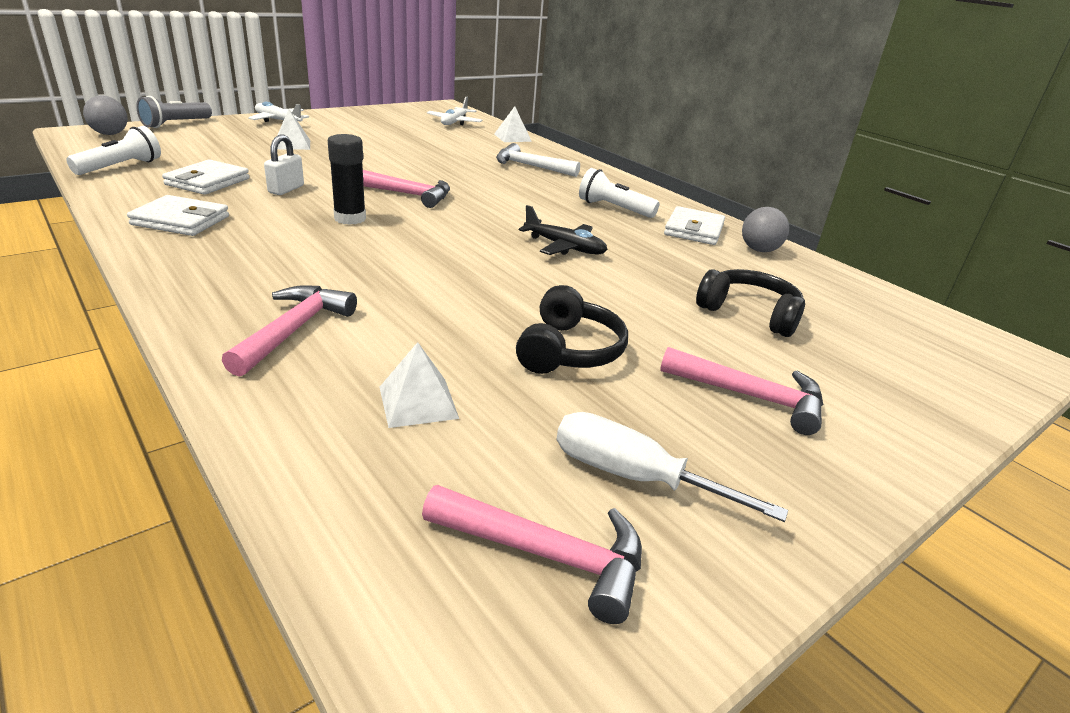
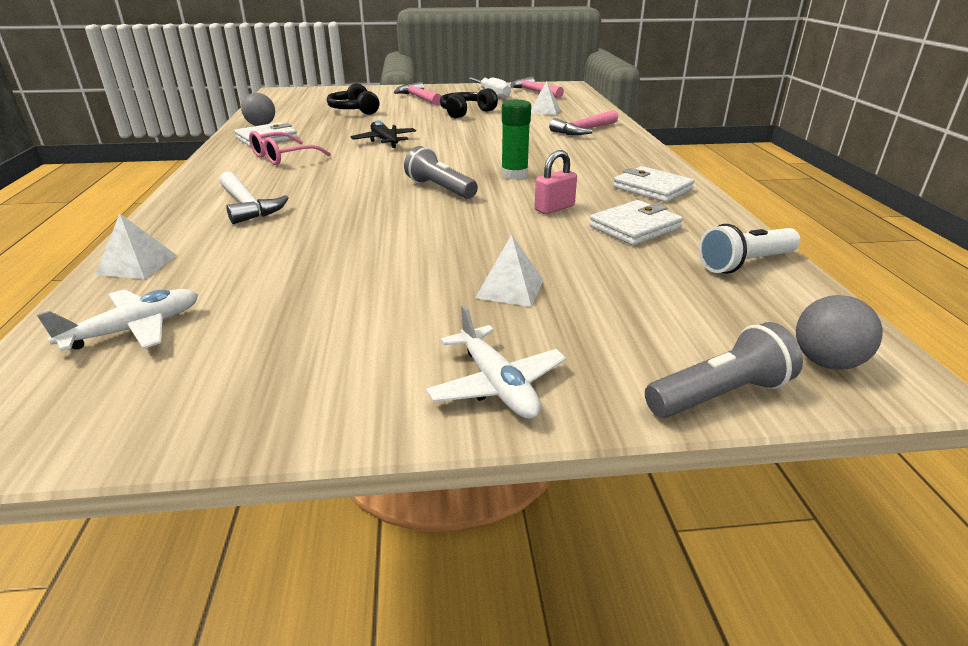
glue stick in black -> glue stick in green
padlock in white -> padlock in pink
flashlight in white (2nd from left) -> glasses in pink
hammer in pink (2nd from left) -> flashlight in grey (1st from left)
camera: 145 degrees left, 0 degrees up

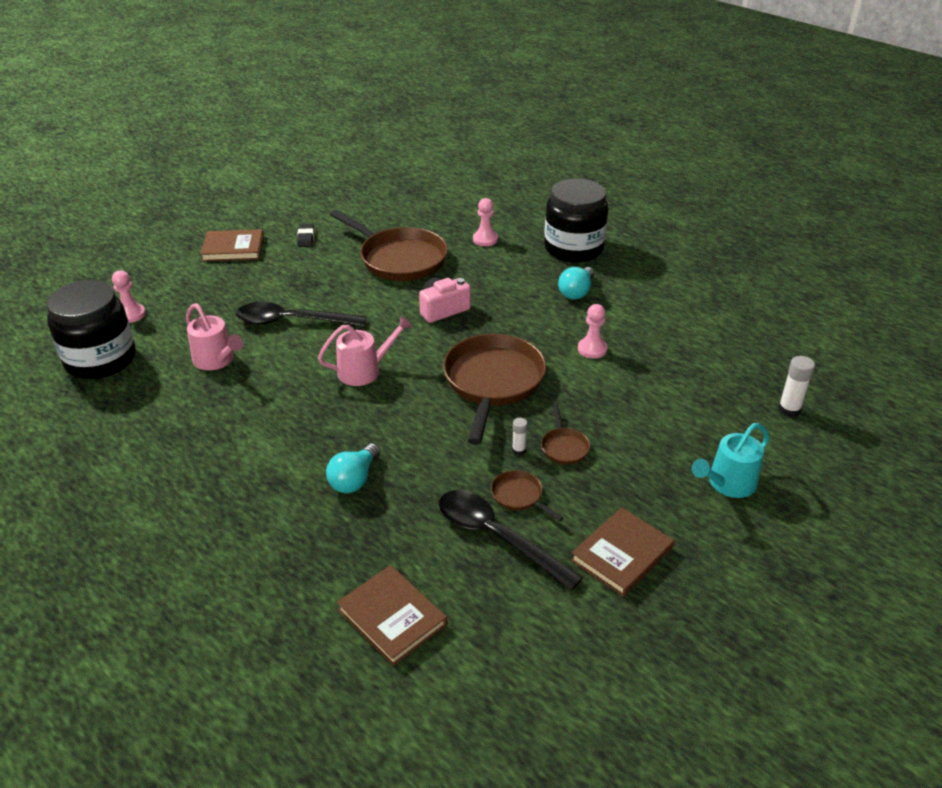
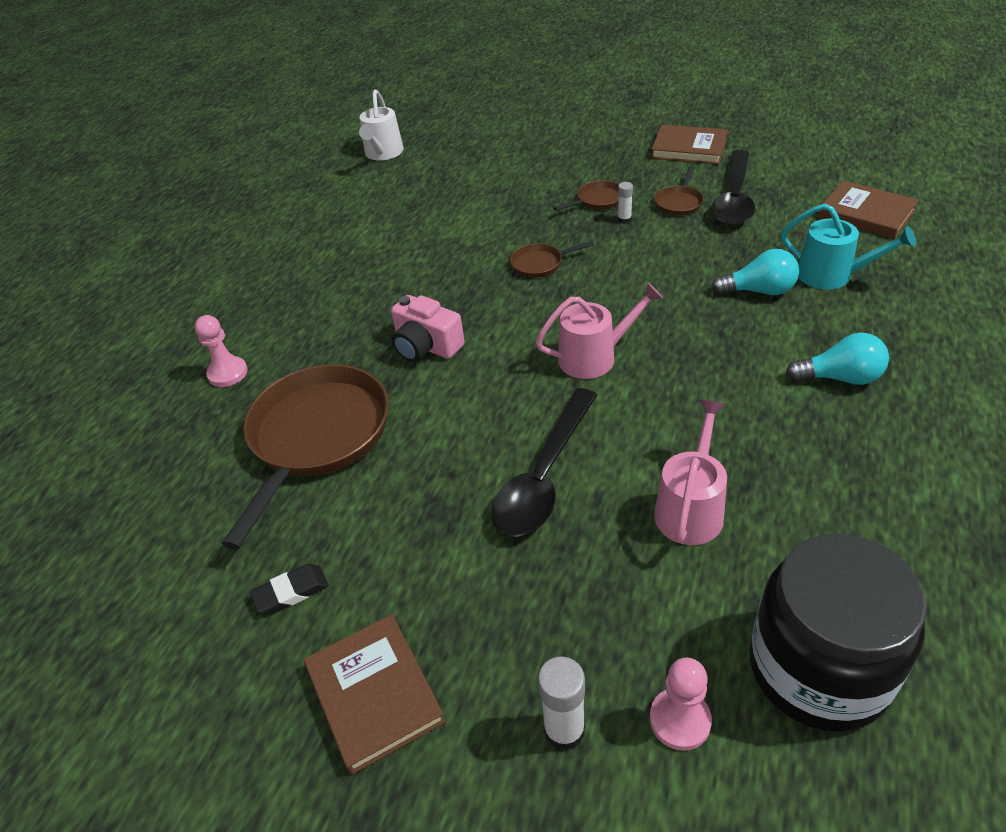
jar in black (2nd from left) -> none
light bulb in turquoise (2nd from left), move
spoon in black (1st from left), 45 degrees clockwise
pawn in pink (3rd from left) -> none
watering can in pink (2nd from left in the first image) -> watering can in pink (1st from left), 120 degrees clockwise
pan in brown (2nd from left), x0.44
glue stick in white (2nd from left in the first image) -> glue stick in white (1st from left), move
watering can in turquoise, move
book in brown (2nd from left in the first image) -> book in brown (3rd from left), 75 degrees counterclockwise
none -> watering can in white
camera: 110 degrees left, 5 degrees up

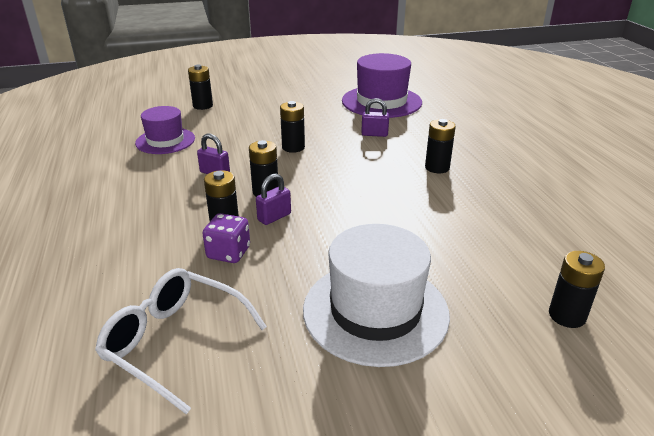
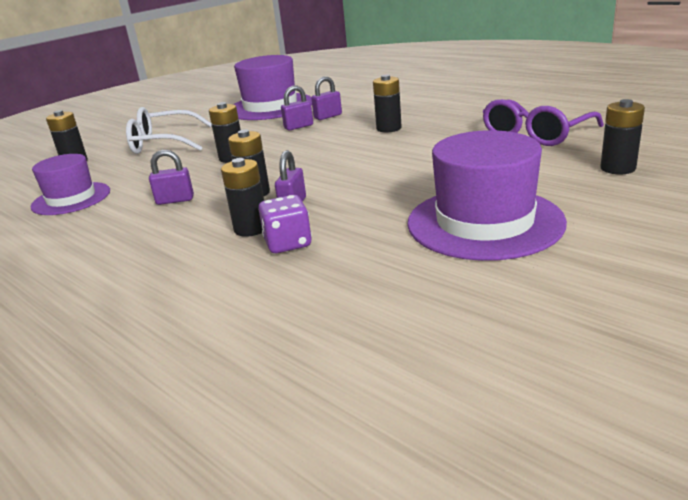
hat in white -> hat in purple (3rd from left)
glasses in white, move
none -> padlock in purple (4th from left)
none -> glasses in purple
camera: 30 degrees left, 5 degrees down

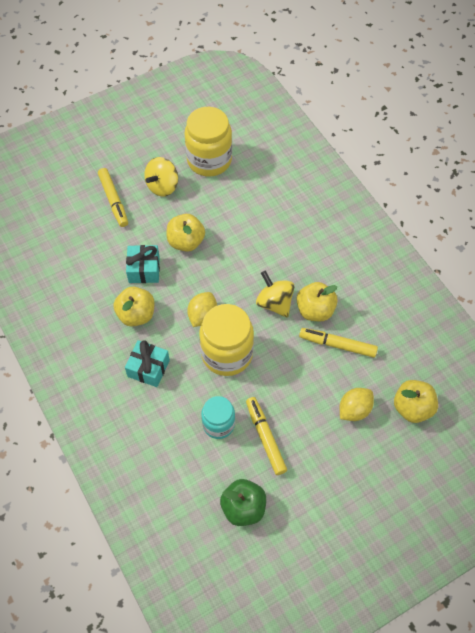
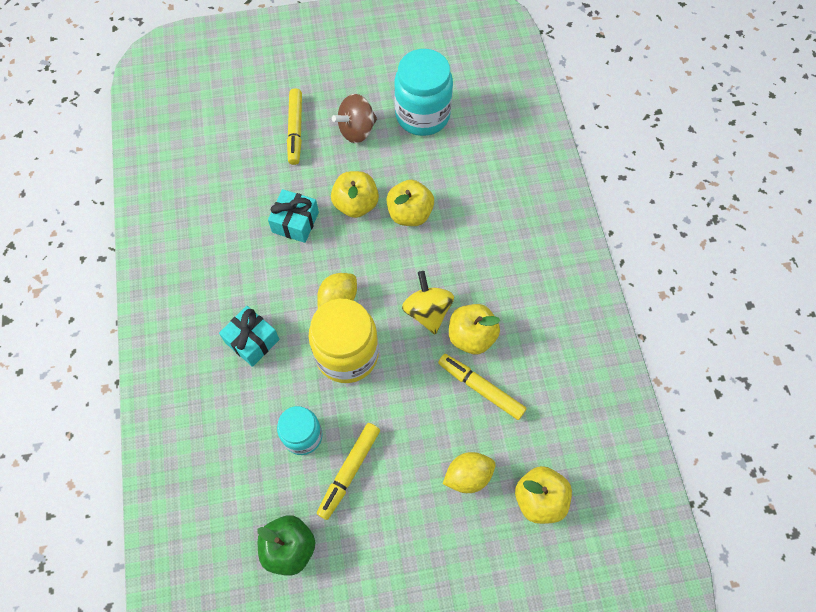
jar in yellow (1st from left) -> jar in turquoise (2nd from left)
spinning top in yellow (1st from left) -> spinning top in brown
apple in yellow (1st from left in the first image) -> apple in yellow (2nd from left), move
marker in yellow (2nd from left), 150 degrees counterclockwise
camera: 20 degrees right, 5 degrees up

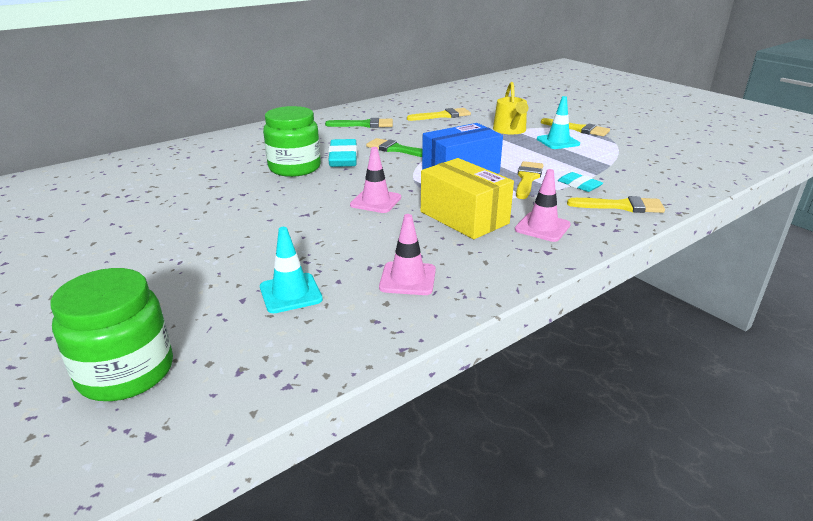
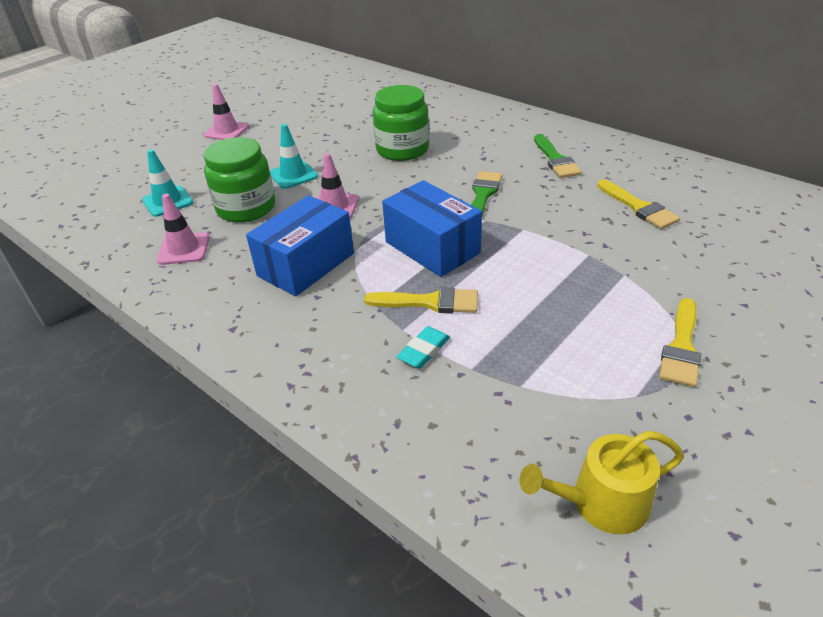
watering can in yellow, move
traffic cone in turquoise (2nd from left), move
eraser in turquoise (1st from left) -> none
box in yellow -> box in blue (1st from left)
traffic cone in pink (3rd from left in the first image) -> traffic cone in pink (2nd from left), move
brush in yellow (4th from left) -> none
jar in green (1st from left), move
camera: 80 degrees right, 10 degrees up

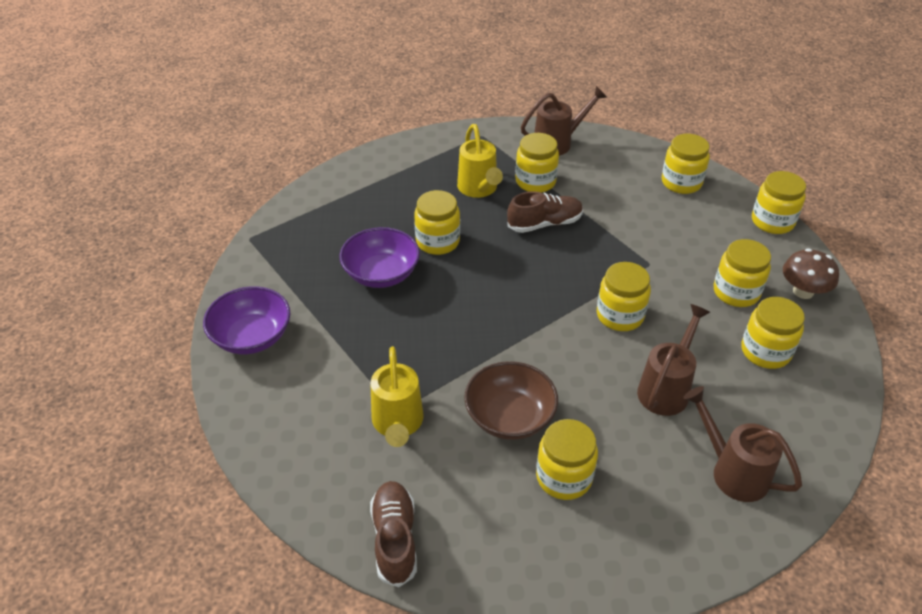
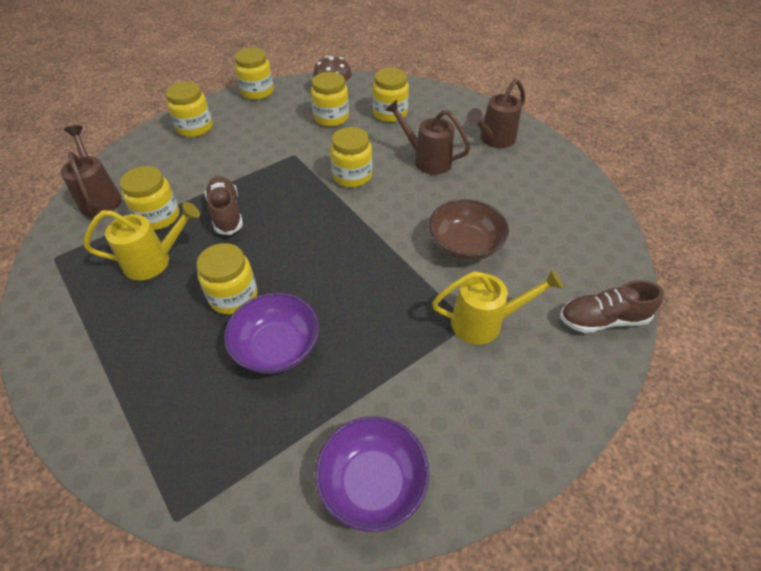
jar in yellow (3rd from left) -> none
camera: 90 degrees left, 5 degrees up

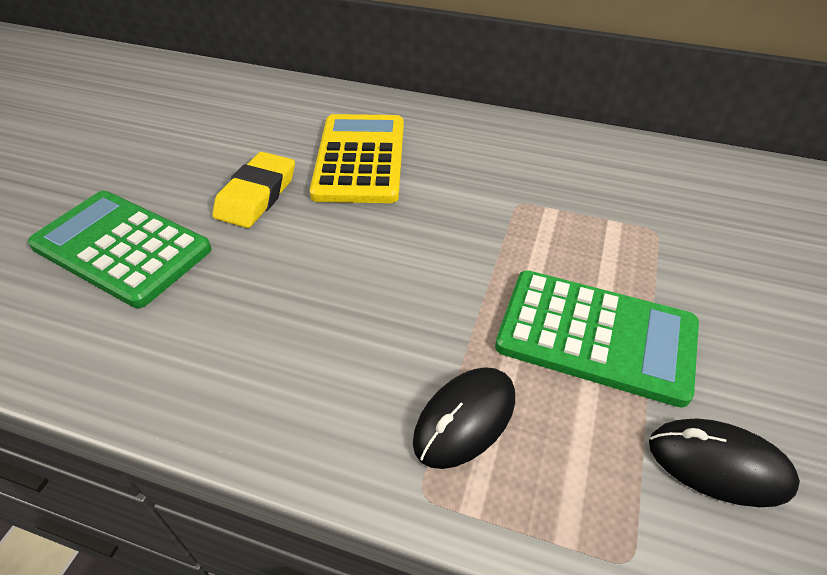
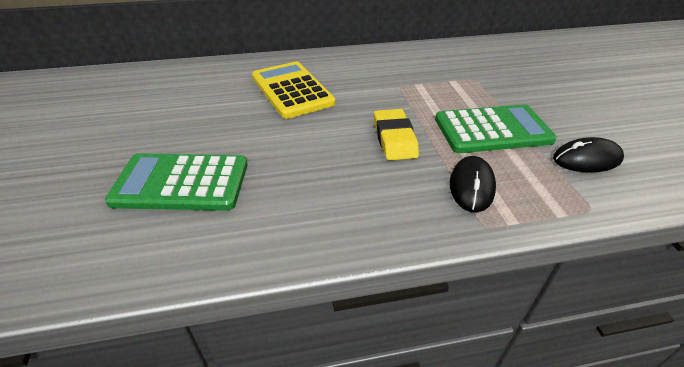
eraser in yellow, move
camera: 30 degrees left, 5 degrees down

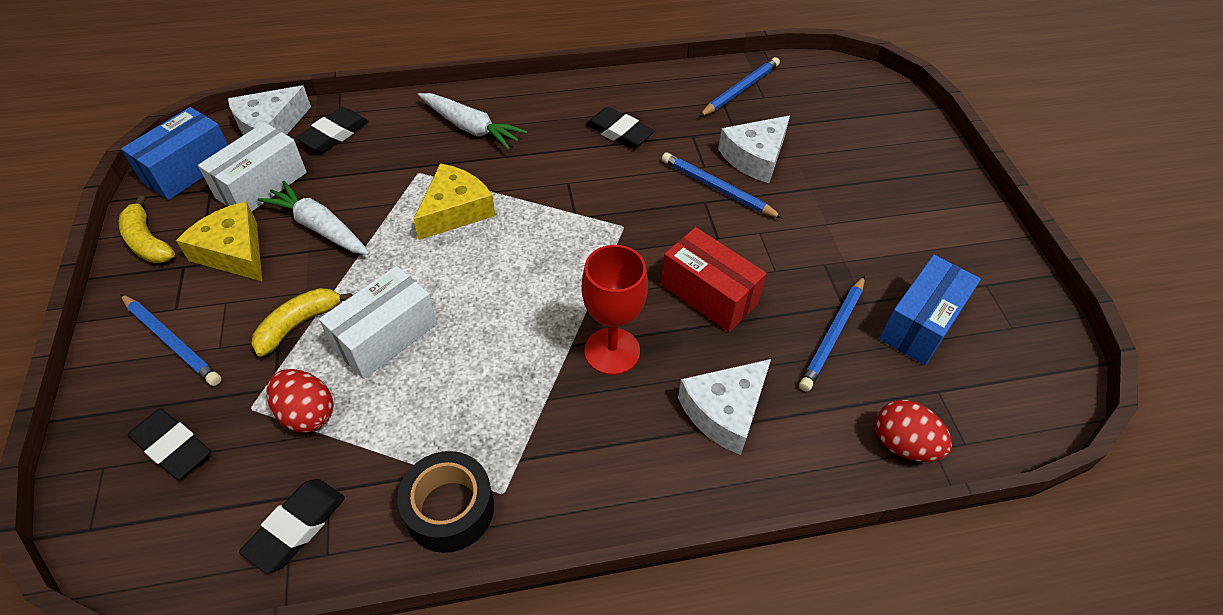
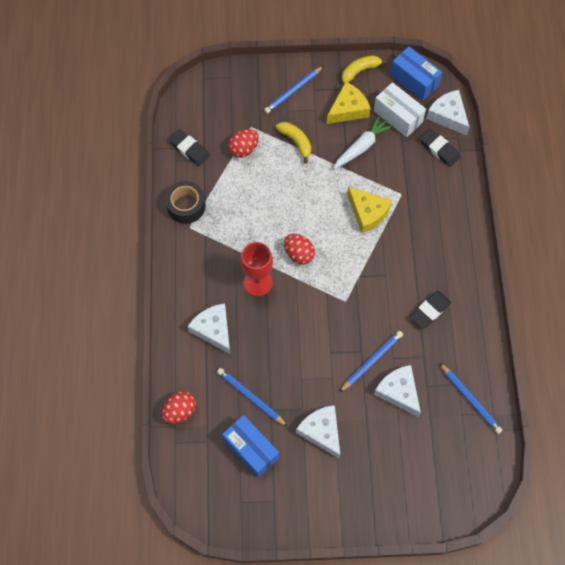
carrot in white (2nd from left) -> none
box in red -> none
box in white (2nd from left) -> none
eraser in black (1st from left) -> none
none -> egg in red (3rd from left)
none -> cheese in white (2nd from left)
camera: 100 degrees right, 15 degrees up

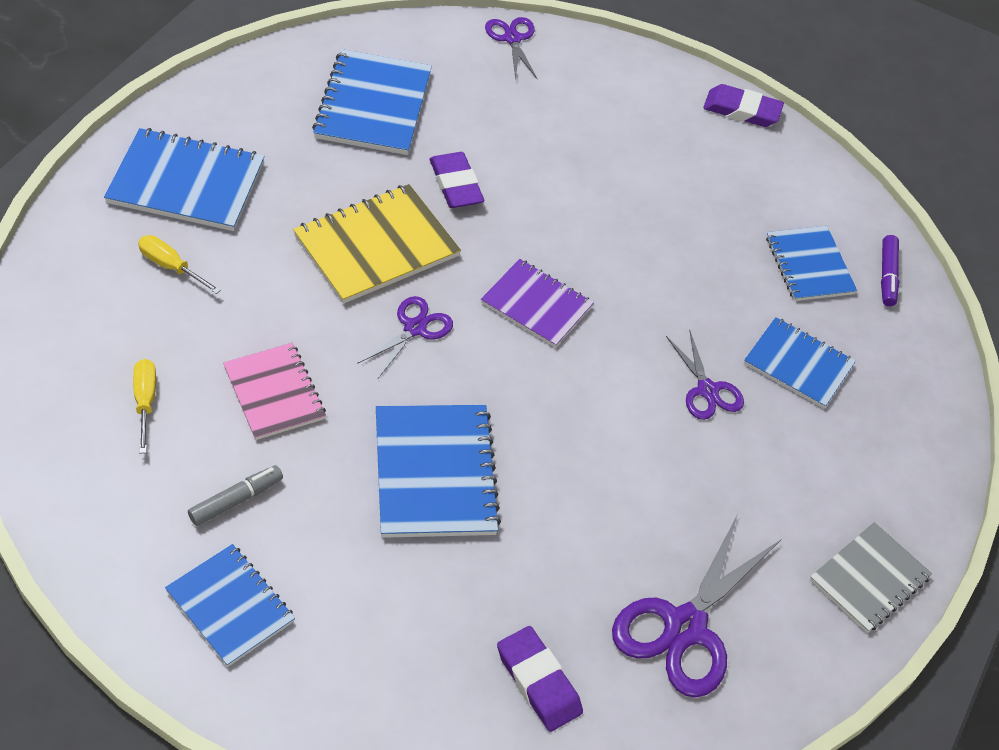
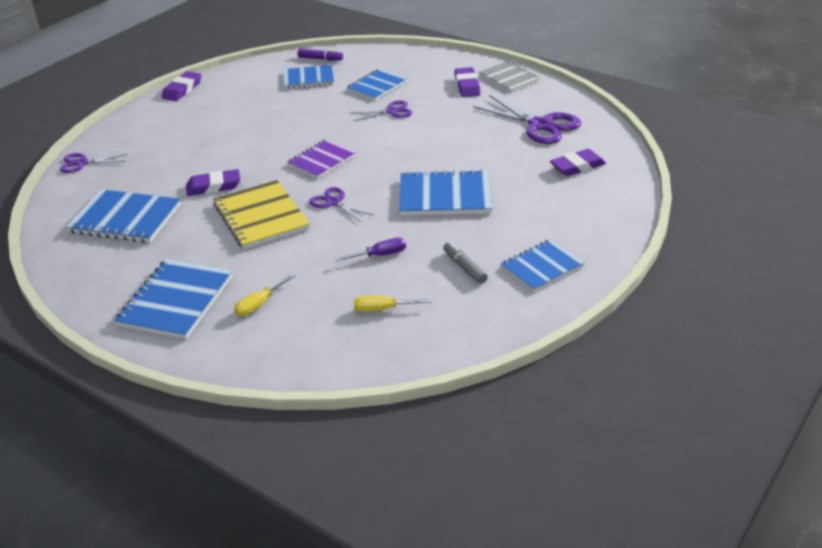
notebook in pink -> screwdriver in purple
none -> eraser in purple (3rd from left)
camera: 75 degrees left, 15 degrees down

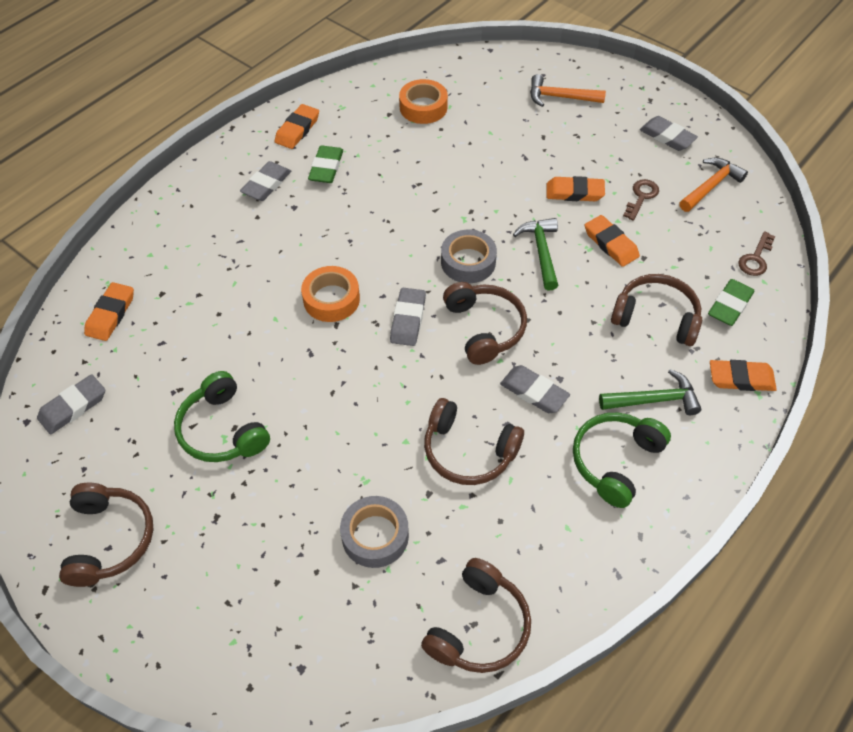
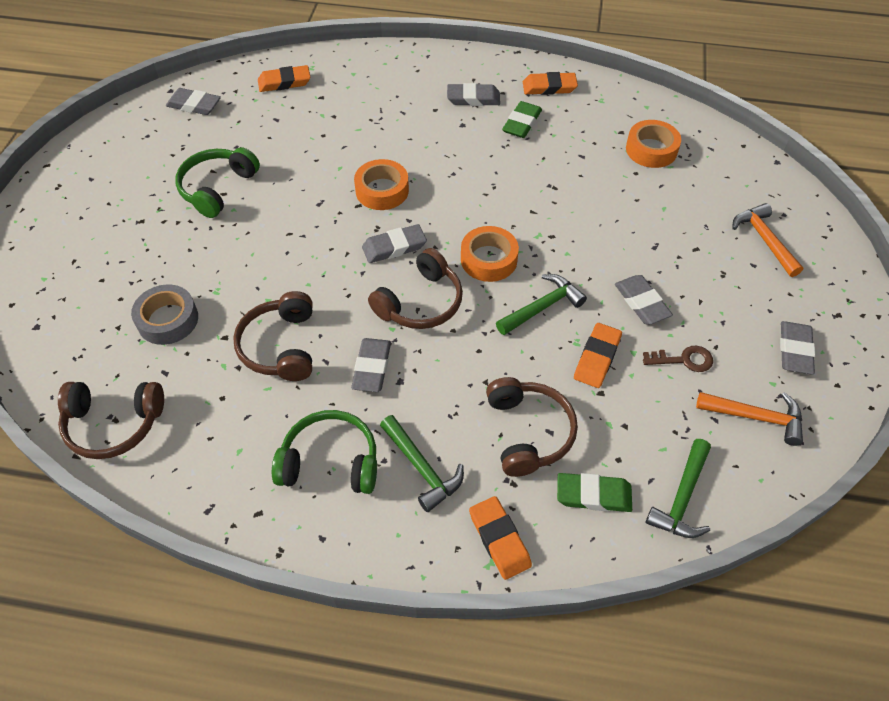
eraser in green (1st from left), 45 degrees counterclockwise
eraser in orange (3rd from left) -> eraser in grey (5th from left)
tape in grey (2nd from left) -> tape in orange (2nd from left)
key in brown (2nd from left) -> hammer in green (3rd from left)
headphones in brown (1st from left) -> none
camera: 60 degrees right, 0 degrees up

